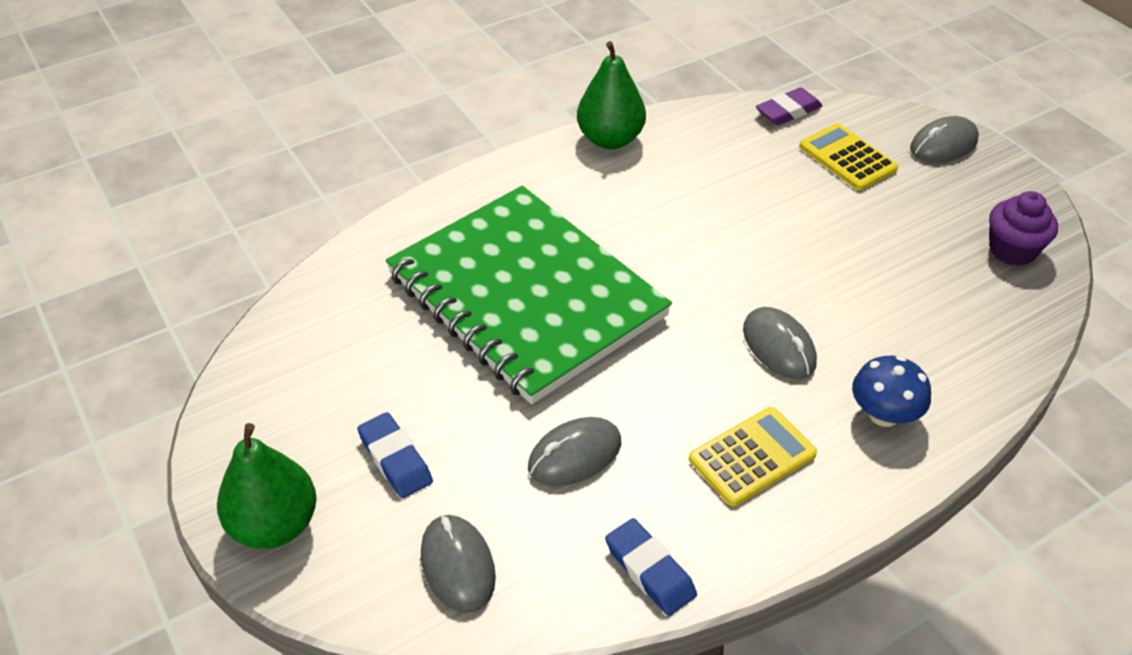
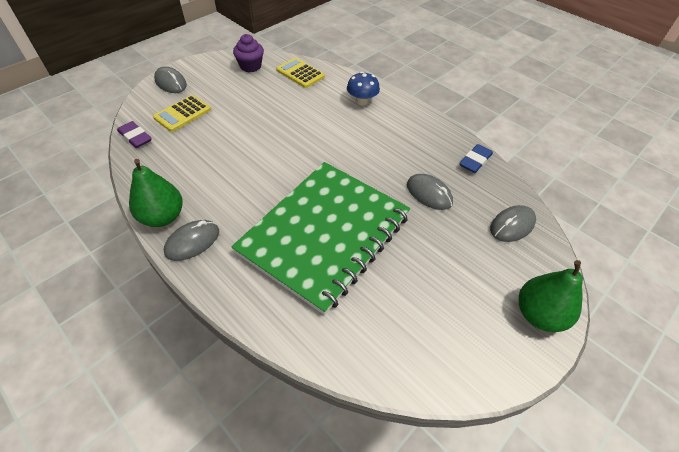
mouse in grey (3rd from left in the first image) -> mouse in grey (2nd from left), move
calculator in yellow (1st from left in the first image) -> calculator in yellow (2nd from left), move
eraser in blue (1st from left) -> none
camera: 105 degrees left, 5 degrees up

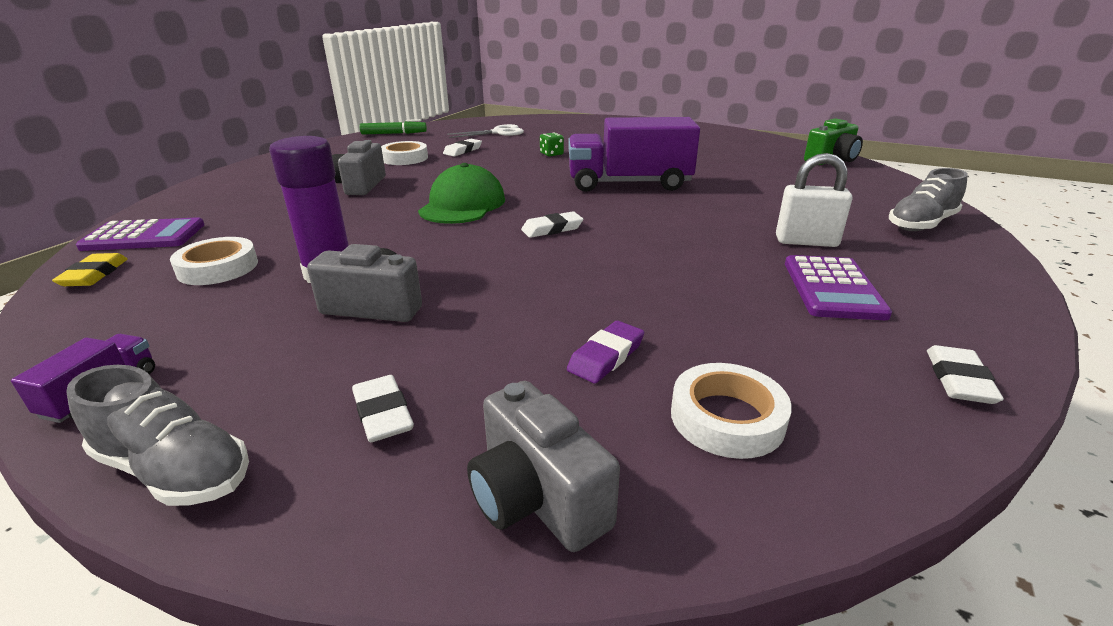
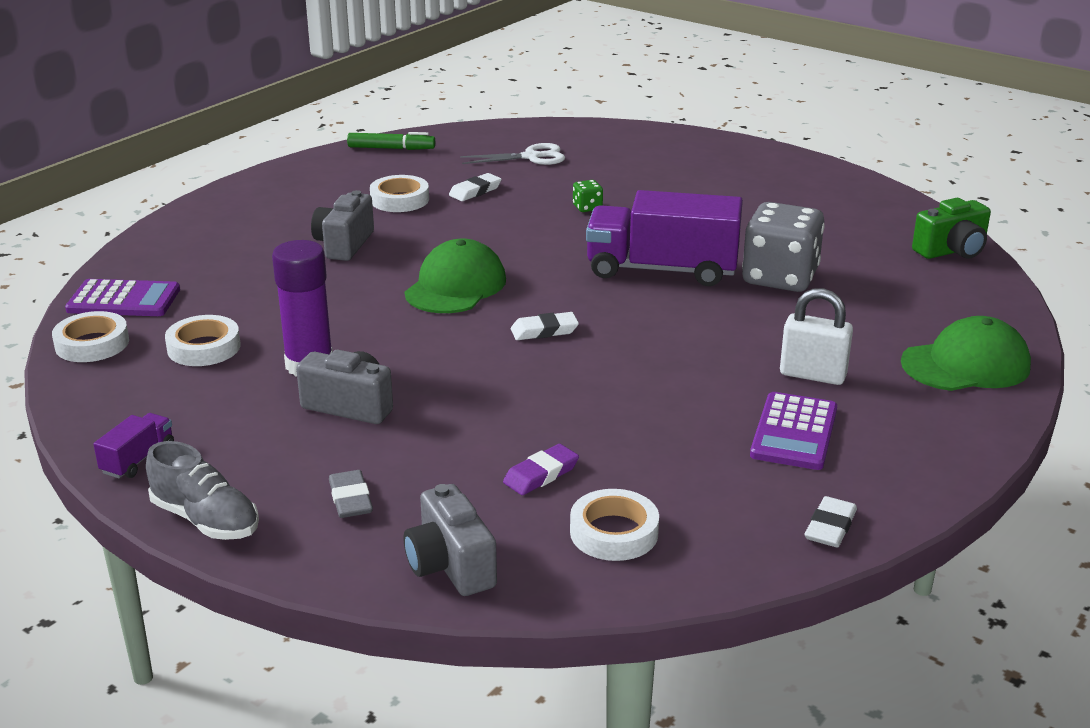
shoe in grey (2nd from left) -> cap in green (2nd from left)
eraser in yellow -> tape in white (1st from left)
eraser in white (1st from left) -> eraser in grey
none -> dice in grey
camera: 10 degrees right, 0 degrees up

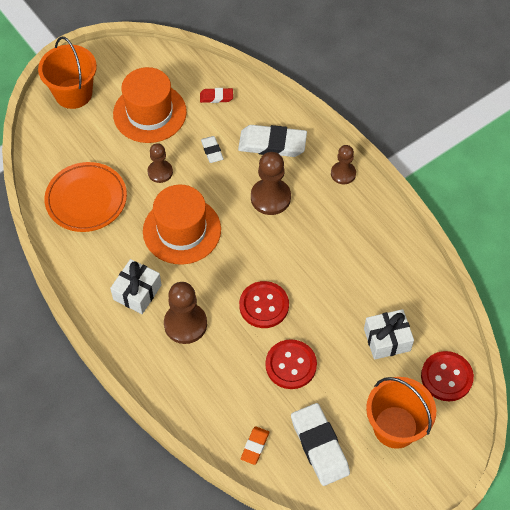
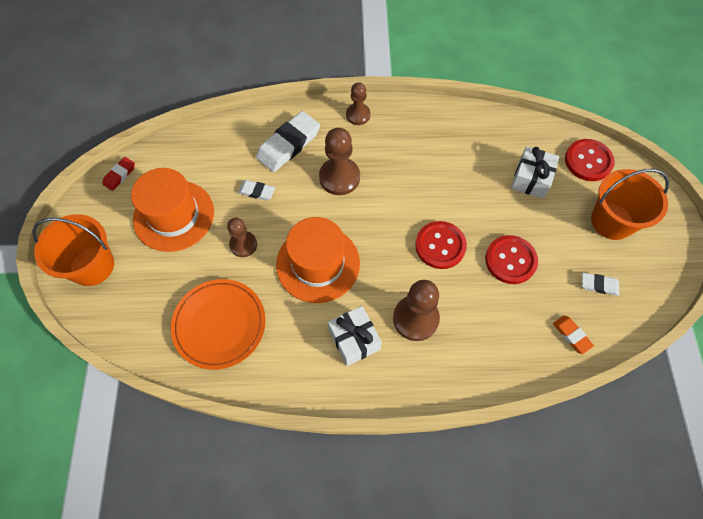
eraser in red, move
eraser in white (3rd from left), x0.51
camera: 55 degrees left, 5 degrees up

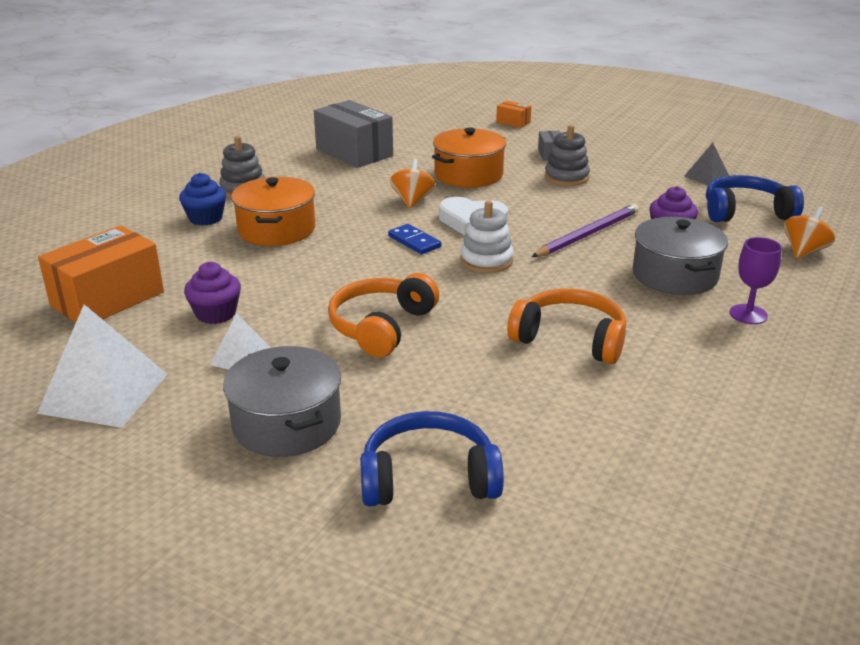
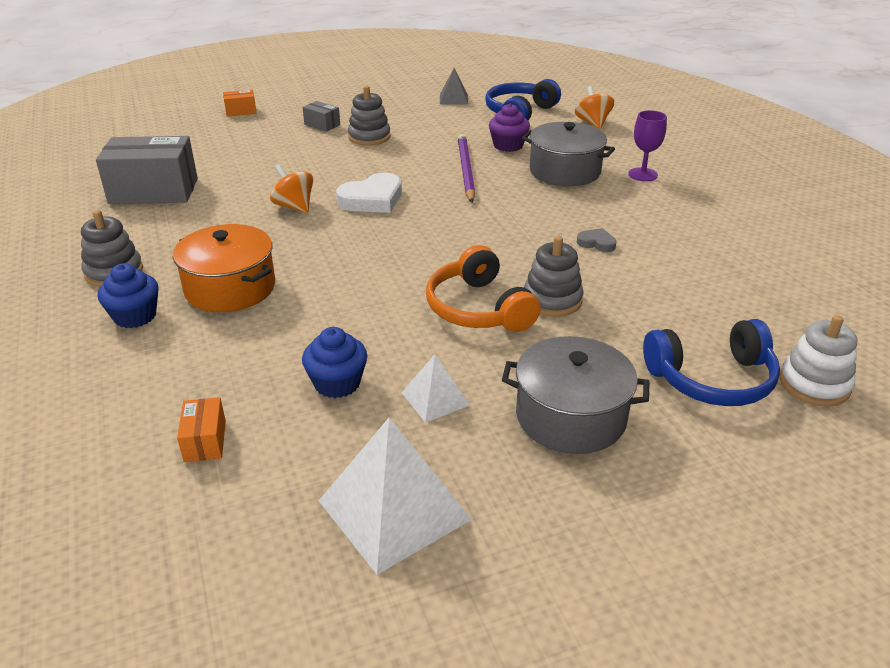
pot in orange (2nd from left) -> none
stacking toy in white, move
domino in blue -> none
box in orange (1st from left), x0.46
cupcake in purple (1st from left) -> cupcake in blue (2nd from left)
headphones in orange (2nd from left) -> heart in grey
headphones in blue (1st from left in the first image) -> headphones in blue (2nd from left), 135 degrees counterclockwise
none -> stacking toy in grey (3rd from left)
camera: 50 degrees left, 5 degrees up

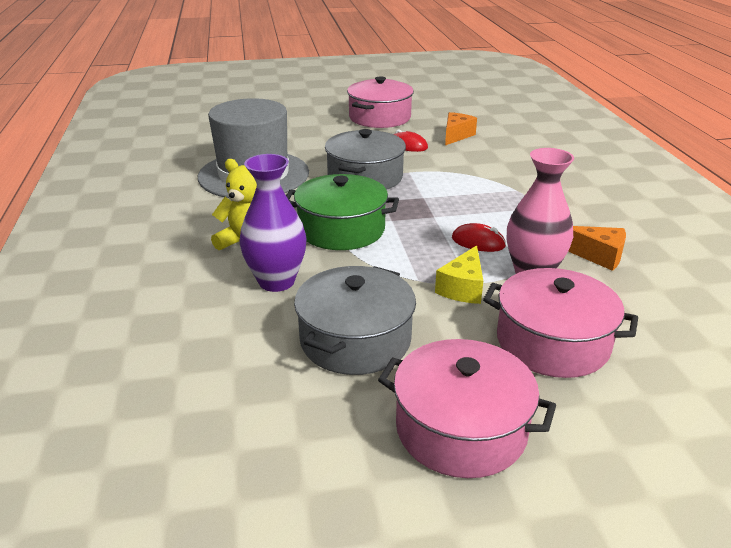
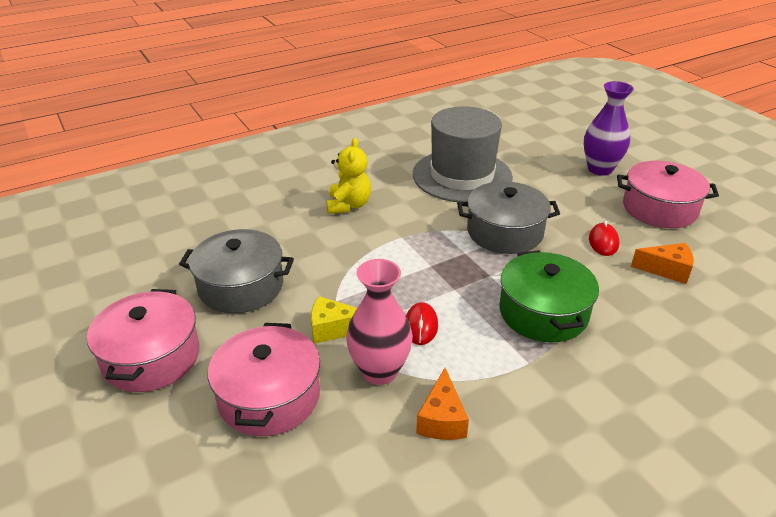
vase in purple, move
pot in green, move
camera: 70 degrees right, 5 degrees up

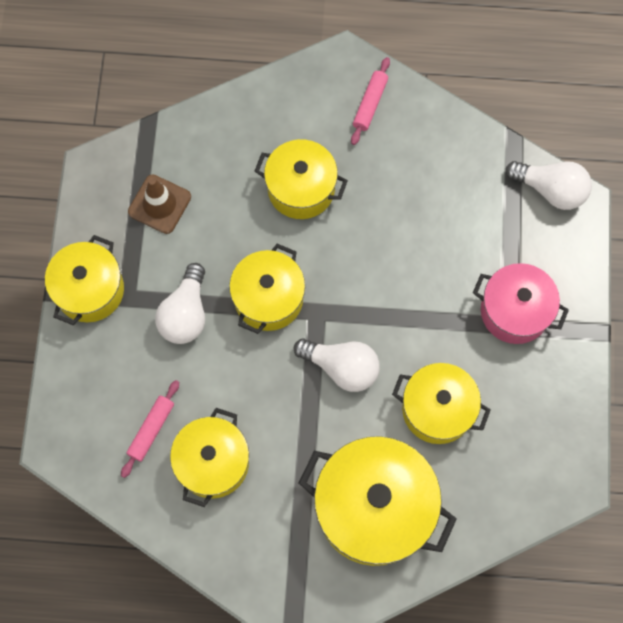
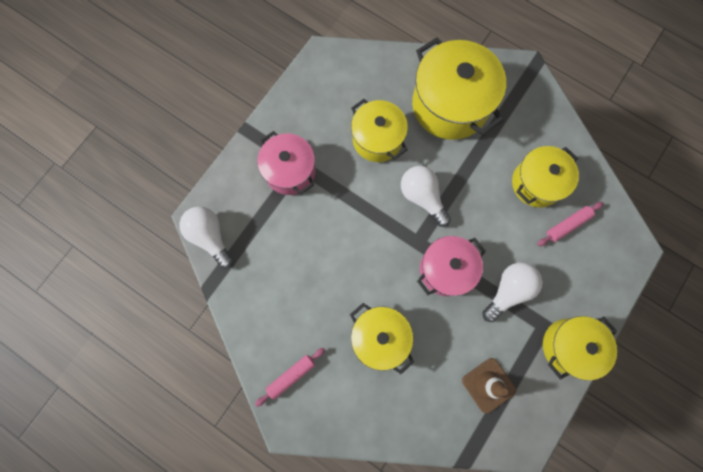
pot in yellow (3rd from left) -> pot in pink (2nd from left)
camera: 150 degrees left, 5 degrees up

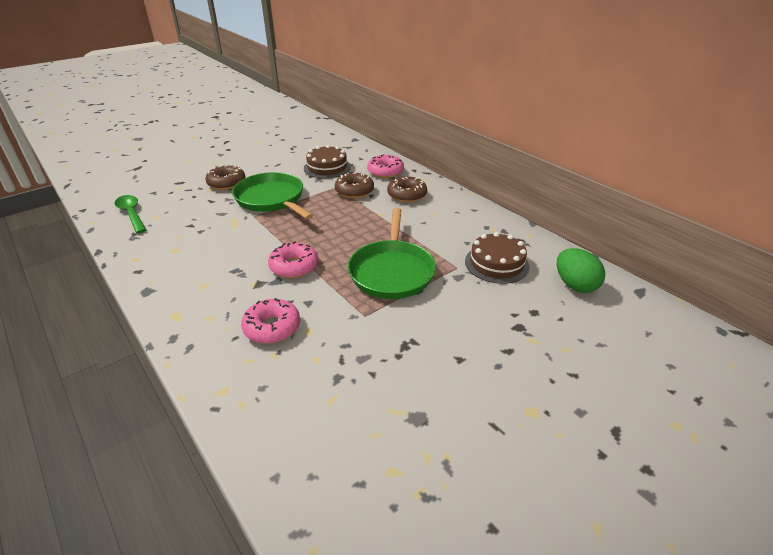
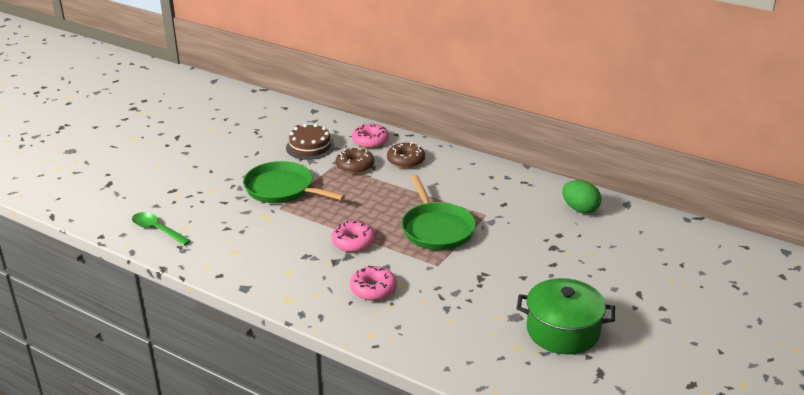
donut in brown (1st from left) -> none
cake in brown (2nd from left) -> none
none -> pot in green
camera: 20 degrees left, 5 degrees down

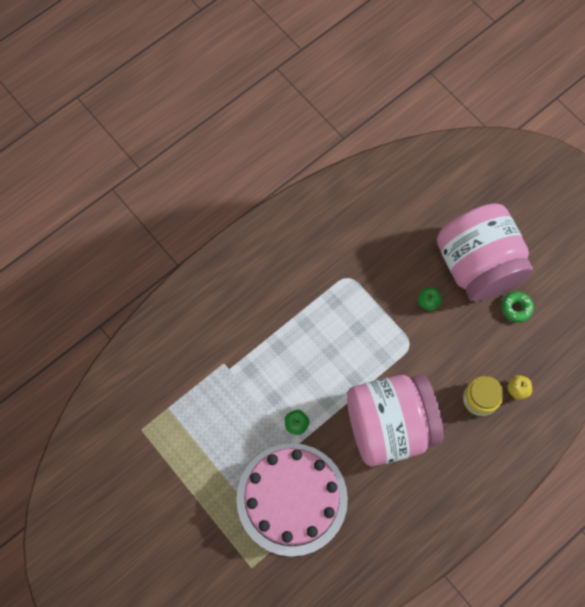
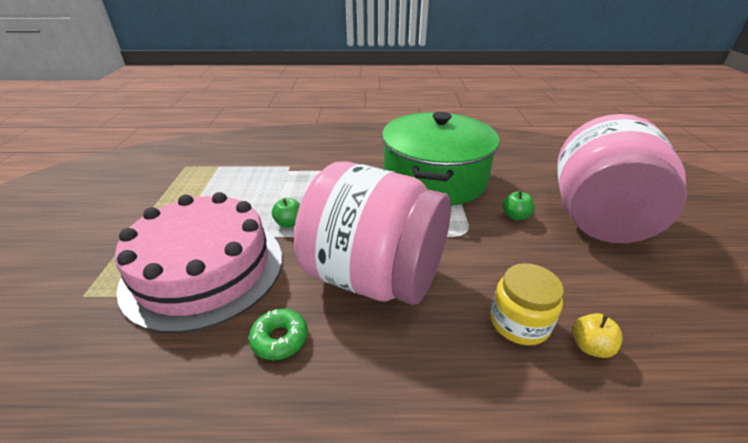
donut in green, move
none -> pot in green
camera: 40 degrees right, 35 degrees down

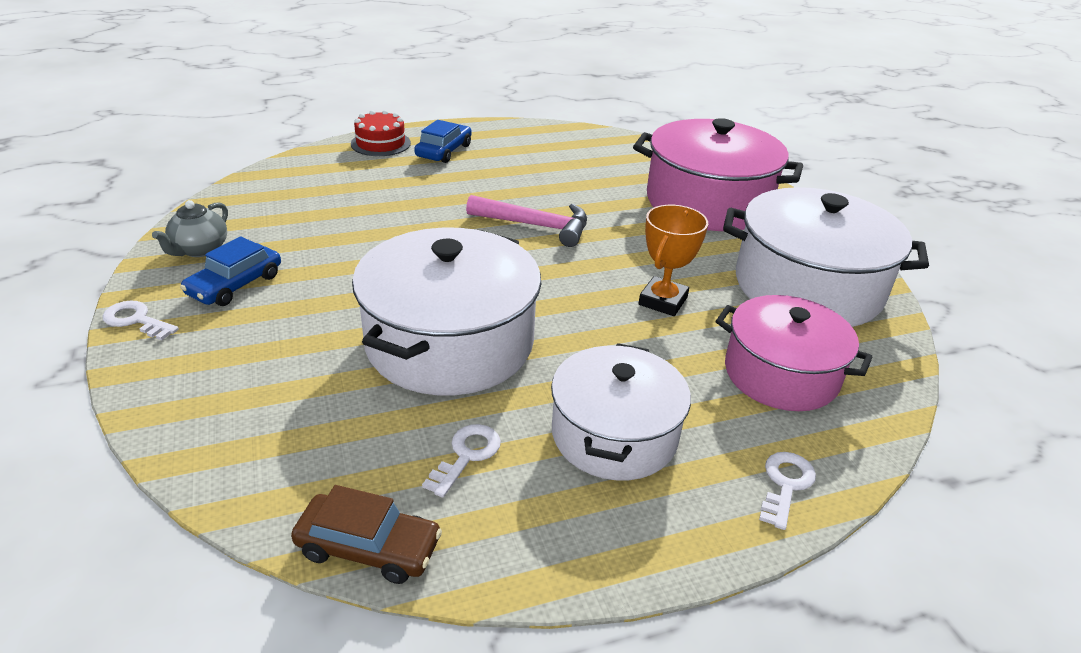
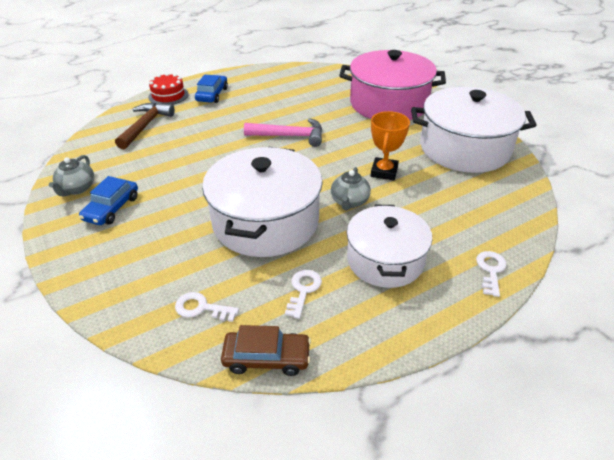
pot in pink (2nd from left) -> none
key in white (1st from left), move
none -> hammer in brown
none -> teapot in grey (2nd from left)
camera: 10 degrees left, 5 degrees up

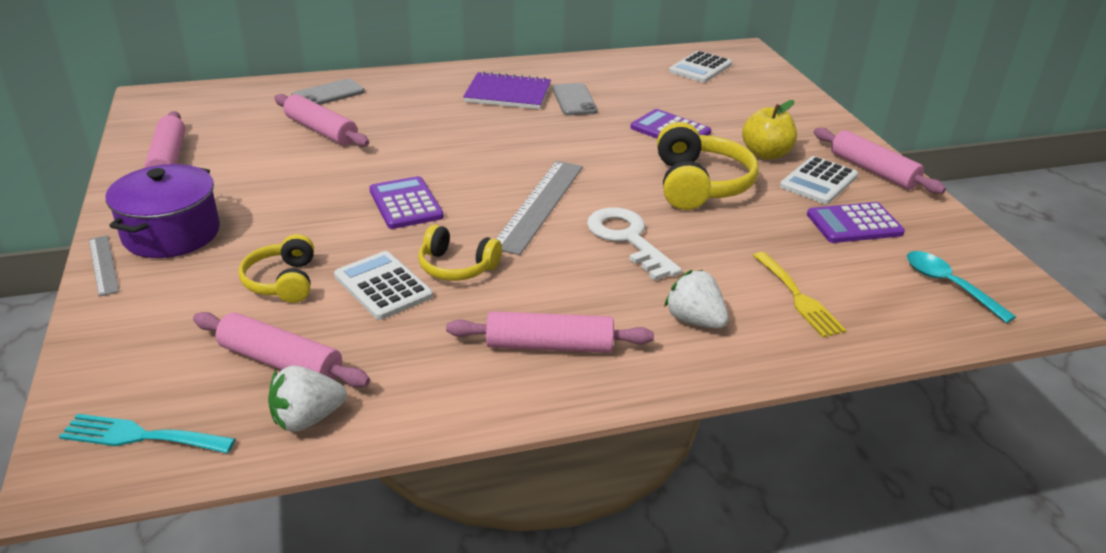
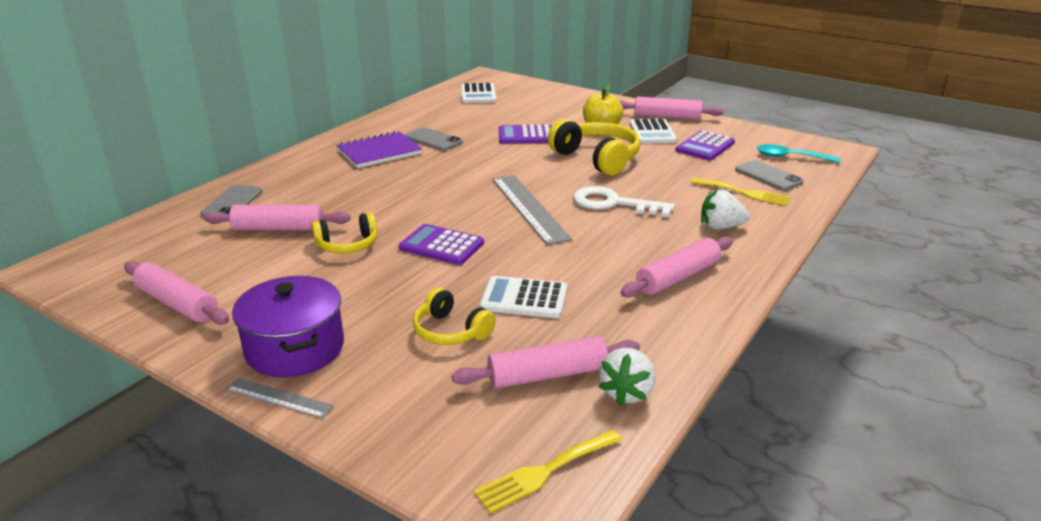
headphones in yellow (2nd from left in the first image) -> headphones in yellow (1st from left), move
fork in turquoise -> fork in yellow (1st from left)
none -> phone in grey (3rd from left)
camera: 40 degrees left, 5 degrees down

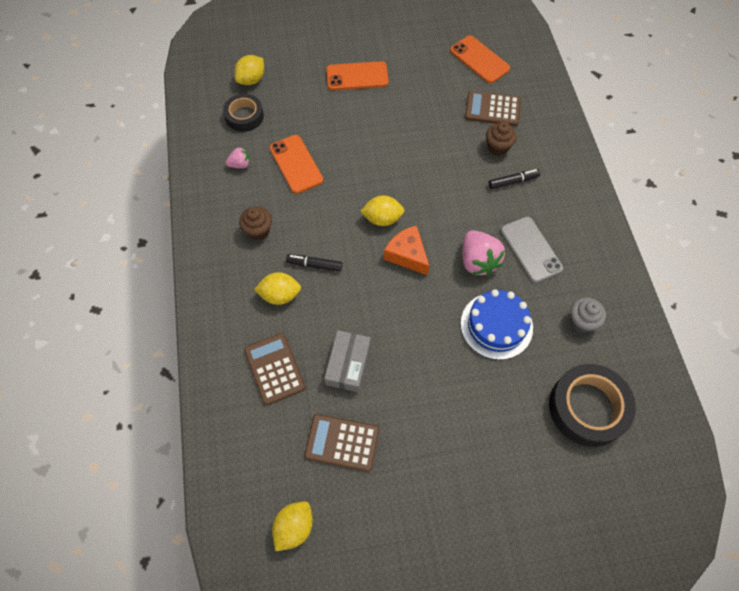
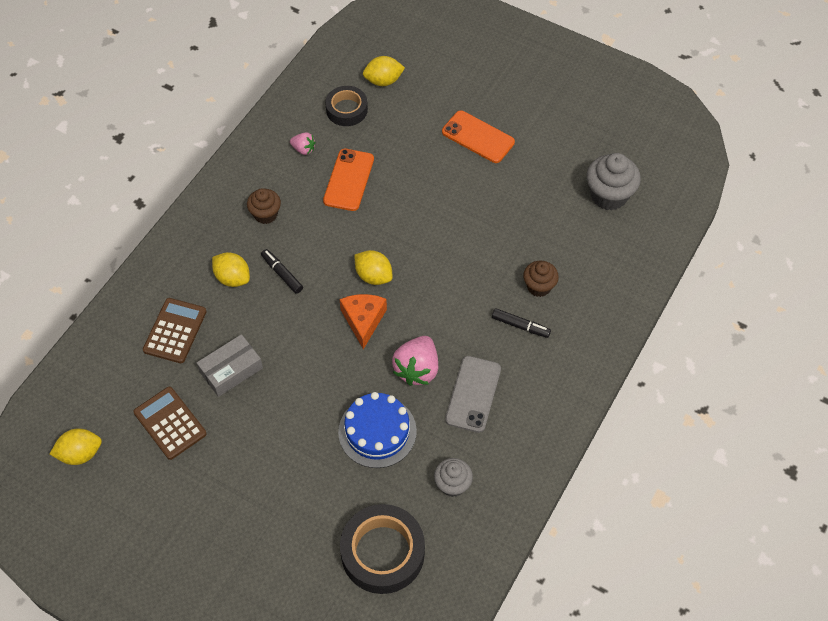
phone in orange (3rd from left) -> cupcake in grey (2nd from left)
calculator in brown (3rd from left) -> none
camera: 40 degrees right, 5 degrees down

